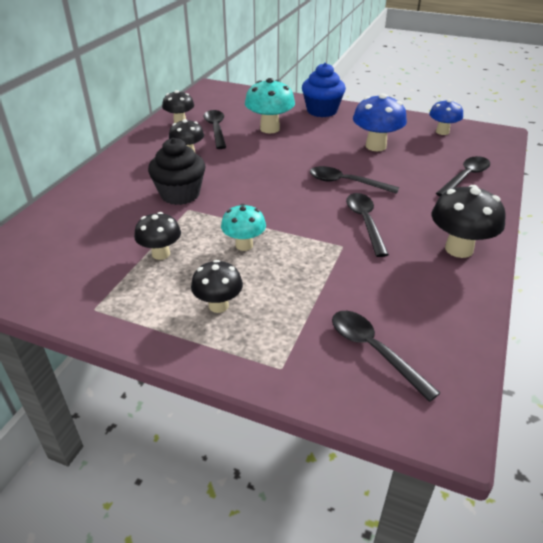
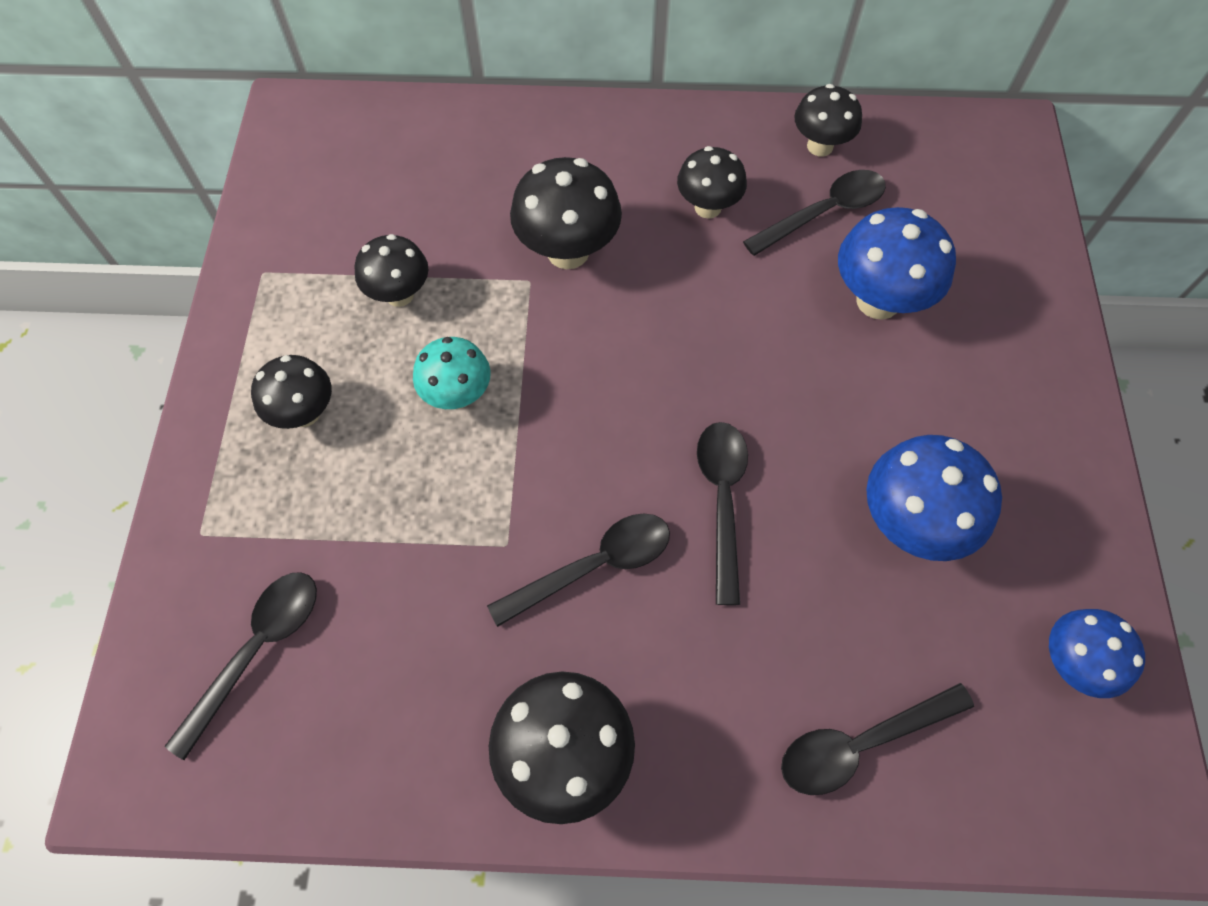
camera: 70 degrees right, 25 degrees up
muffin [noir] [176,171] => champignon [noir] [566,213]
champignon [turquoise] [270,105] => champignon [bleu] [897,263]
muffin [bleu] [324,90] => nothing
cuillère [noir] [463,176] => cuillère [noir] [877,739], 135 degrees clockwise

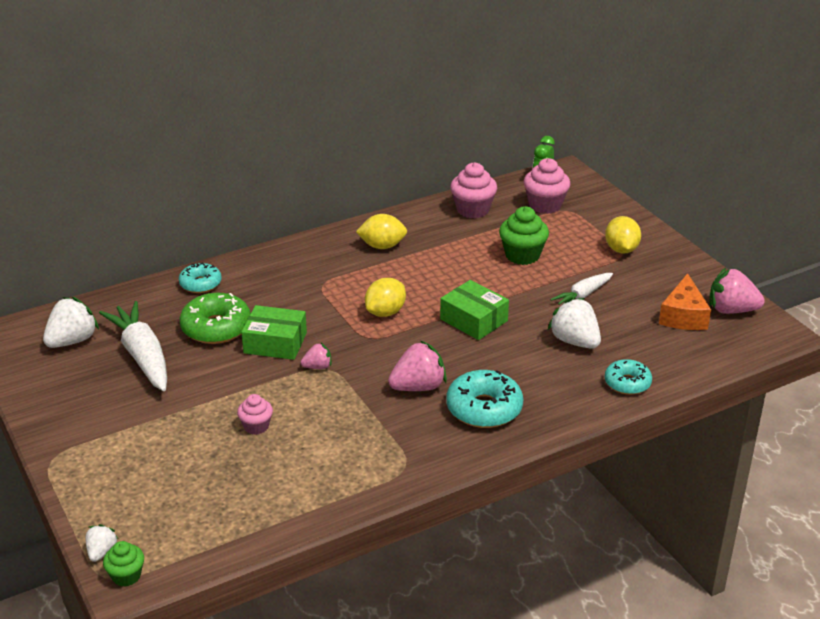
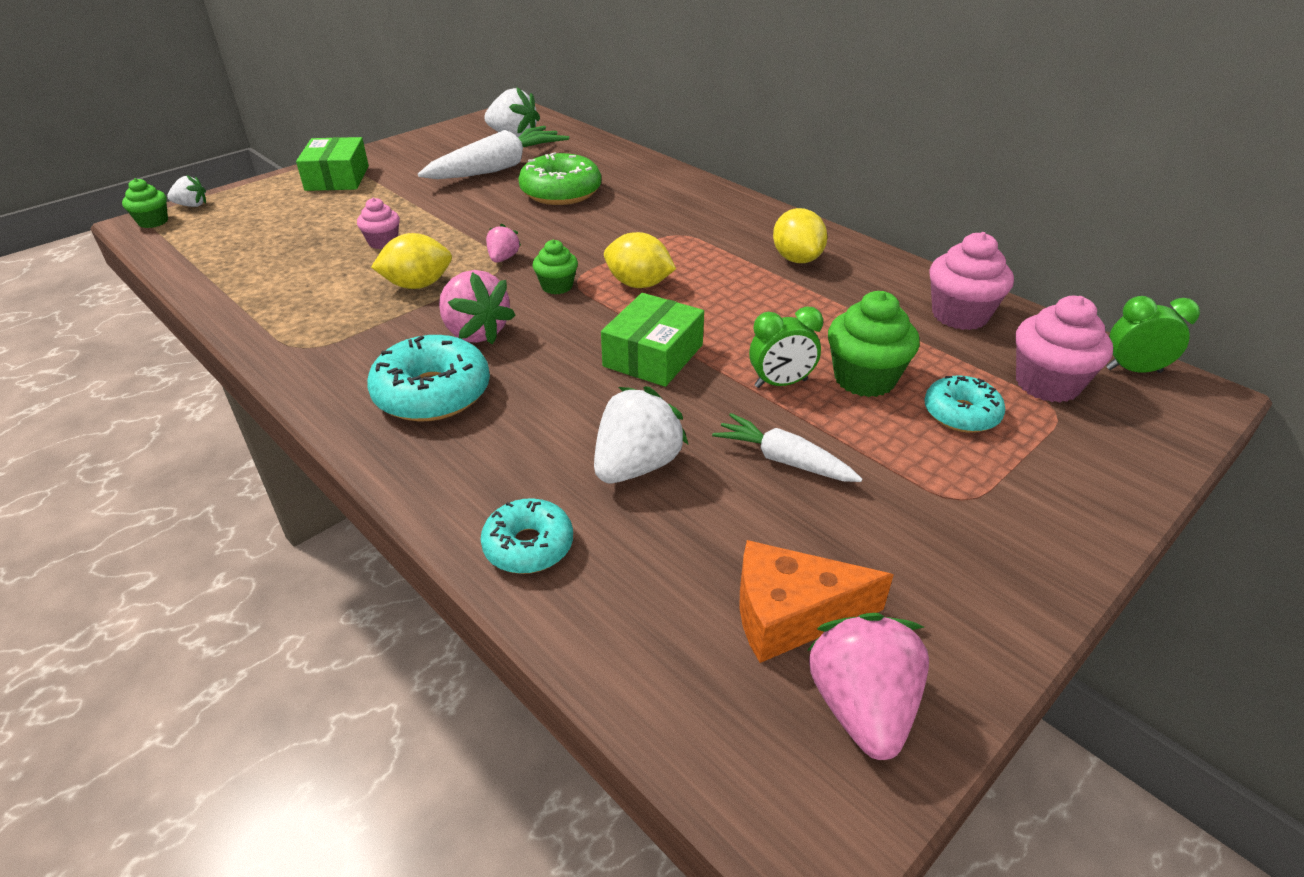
camera: 75 degrees right, 5 degrees up
beignet [turquoise] [200,277] => beignet [turquoise] [964,404], relocated
boîte [vert] [274,332] => boîte [vert] [332,164], relocated
fraise [rose] [316,356] => fraise [rose] [503,243], 135 degrees counterclockwise
citron [jaune] [623,235] => citron [jaune] [411,261], relocated
nothing => muffin [vert] [555,266]
nothing => réveil [vert] [786,347]

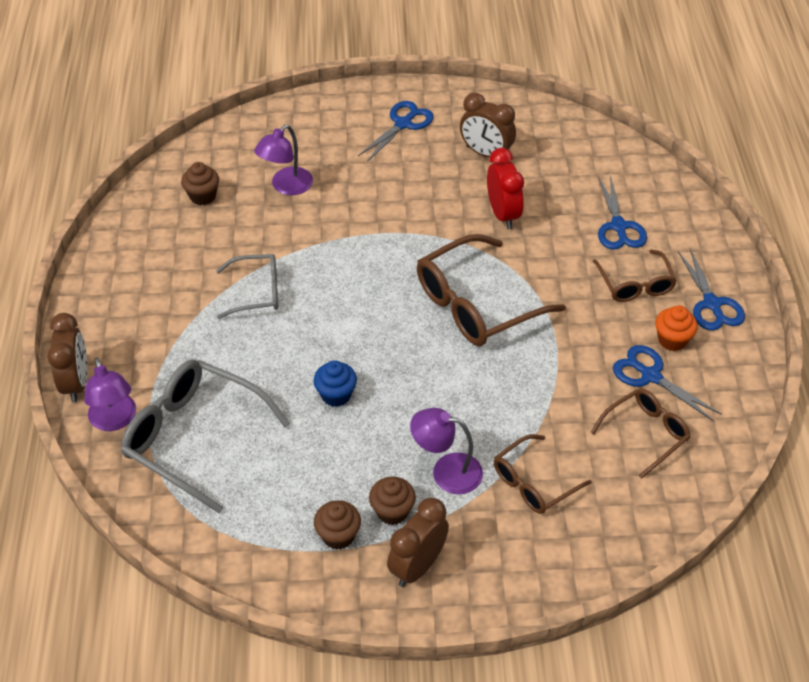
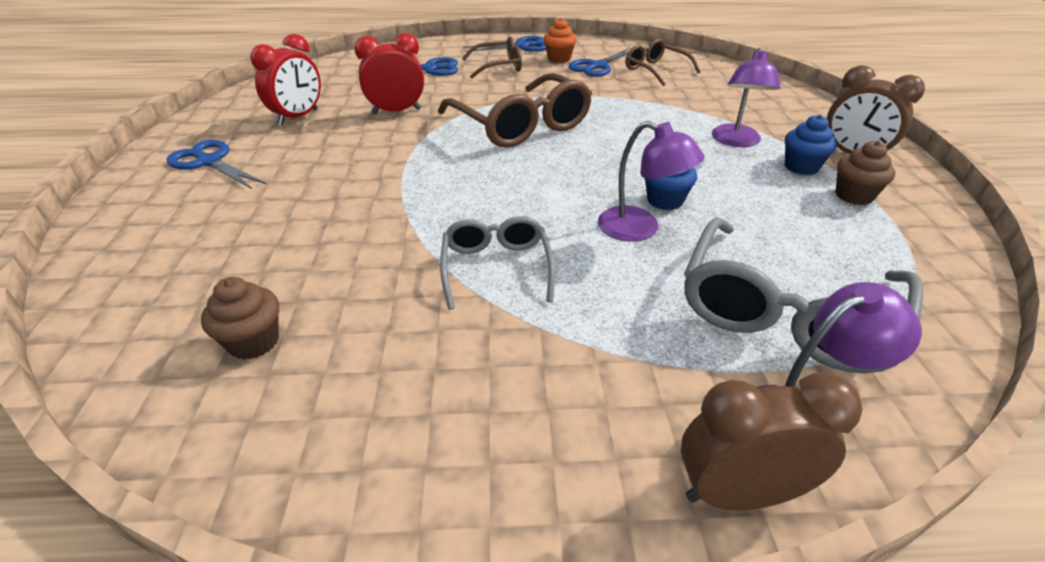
camera: 90 degrees left, 10 degrees down
lampe [violet] [283,160] => lampe [violet] [651,181], relocated
muffin [marron] [392,501] => muffin [bleu] [811,144]
réveil [marron] [488,125] => réveil [rouge] [285,79]
lunettes [marron] [543,474] => nothing

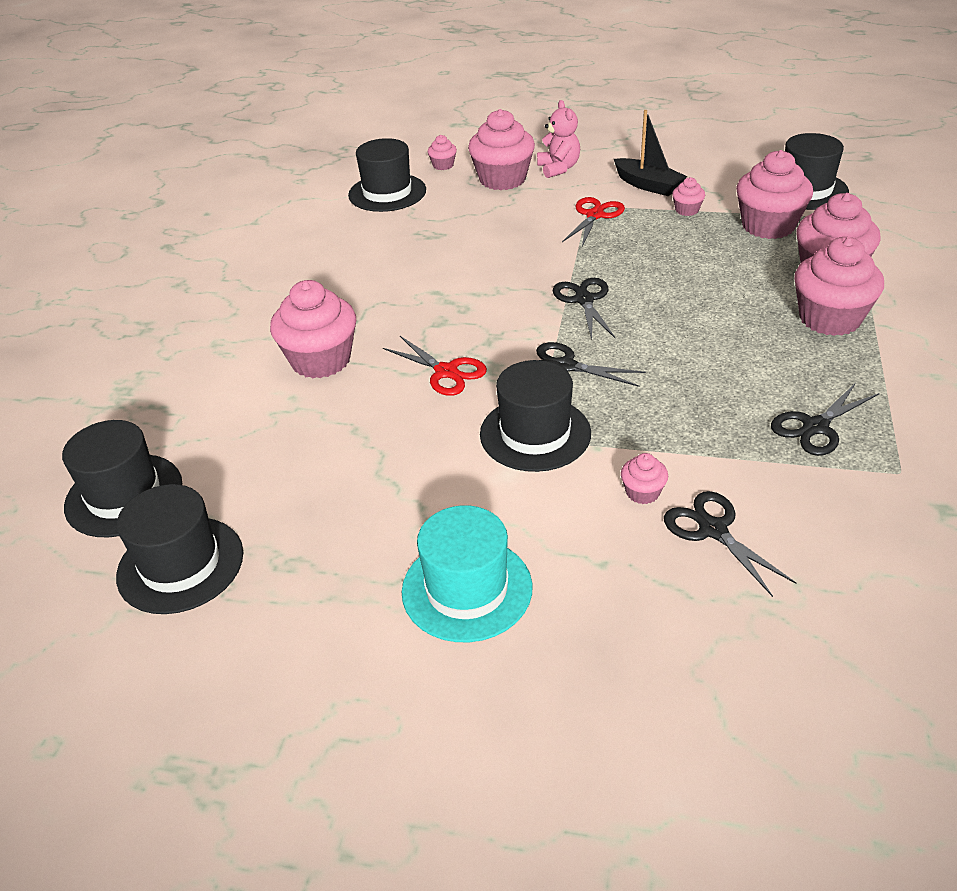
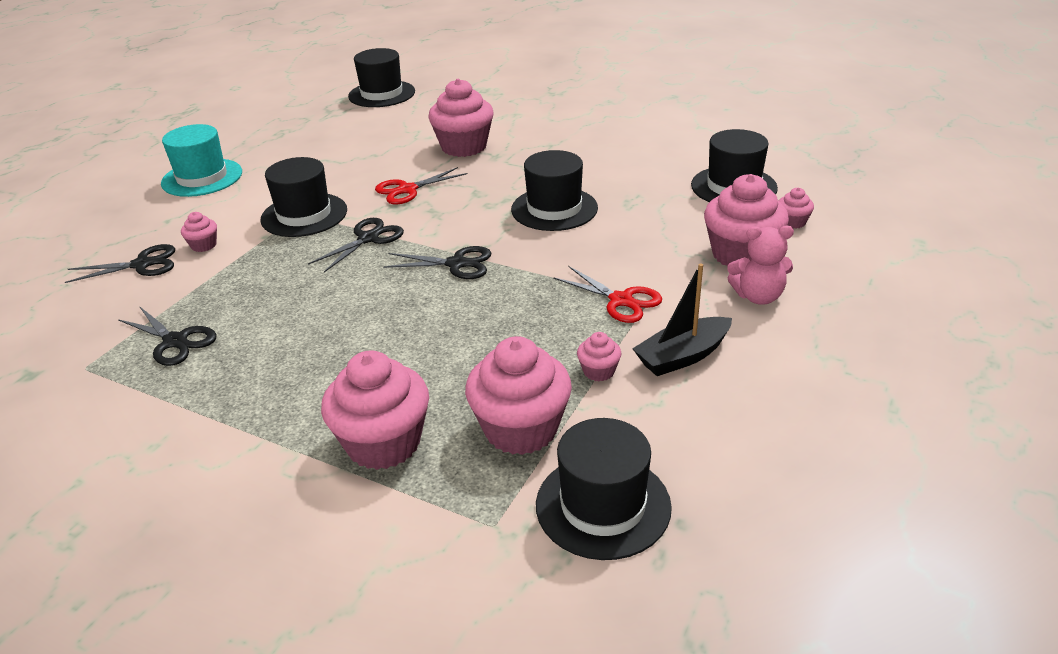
camera: 105 degrees right, 5 degrees down
chapeau [noir] [179,549] => chapeau [noir] [554,190], relocated
ciseaux [noir] [825,419] => ciseaux [noir] [167,336], 150 degrees clockwise
muffin [rose] [839,286] => nothing

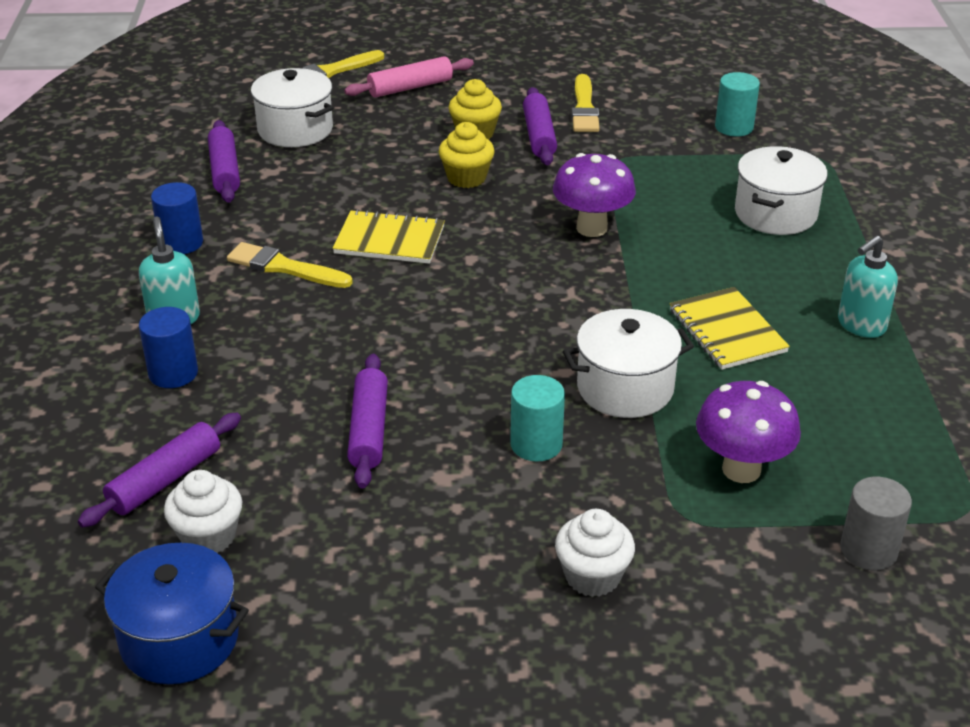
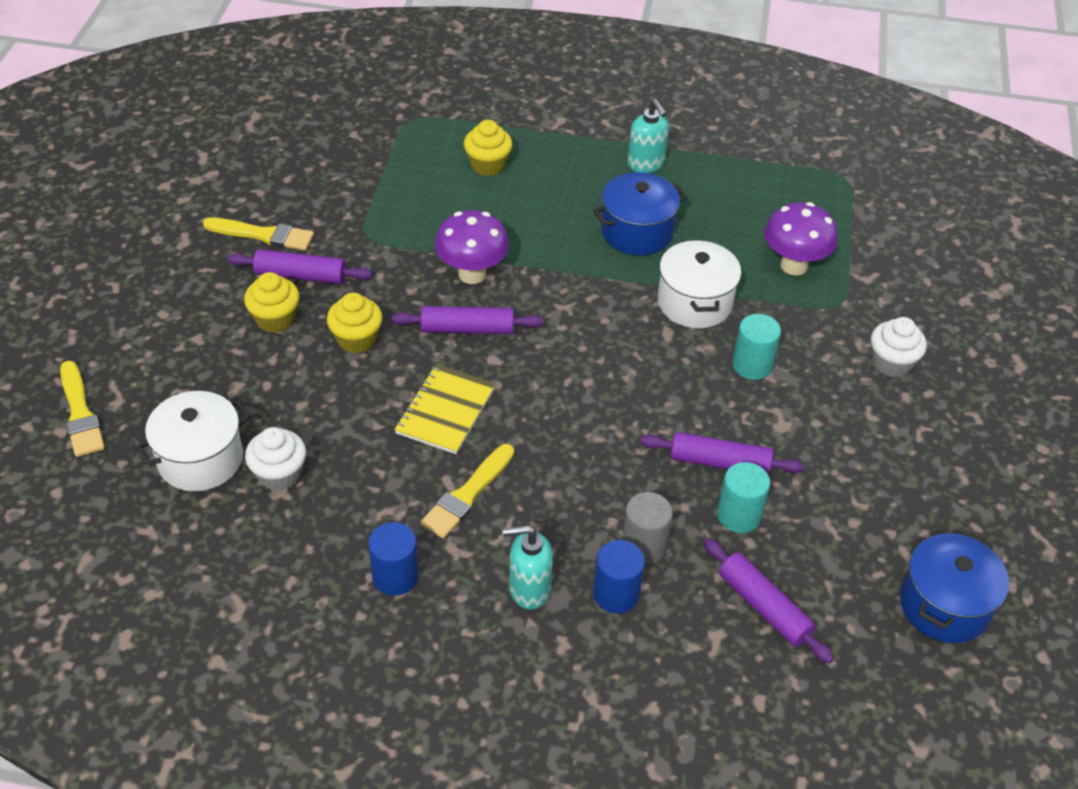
camera: 80 degrees left, 10 degrees up
muffin [blanc] [203,511] => muffin [blanc] [275,459], relocated
rouleau à pâtisserie [violet] [224,161] => rouleau à pâtisserie [violet] [467,320], relocated
rouleau à pâtisserie [rose] [409,76] => nothing
carnet [jaune] [730,328] => marmite [bleu] [640,214]
cylindre [turquoise] [737,104] => cylindre [turquoise] [743,497], relocated
marmite [blanc] [781,190] => muffin [jaune] [488,148]
cylindre [gris] [876,523] => cylindre [gris] [647,528], relocated

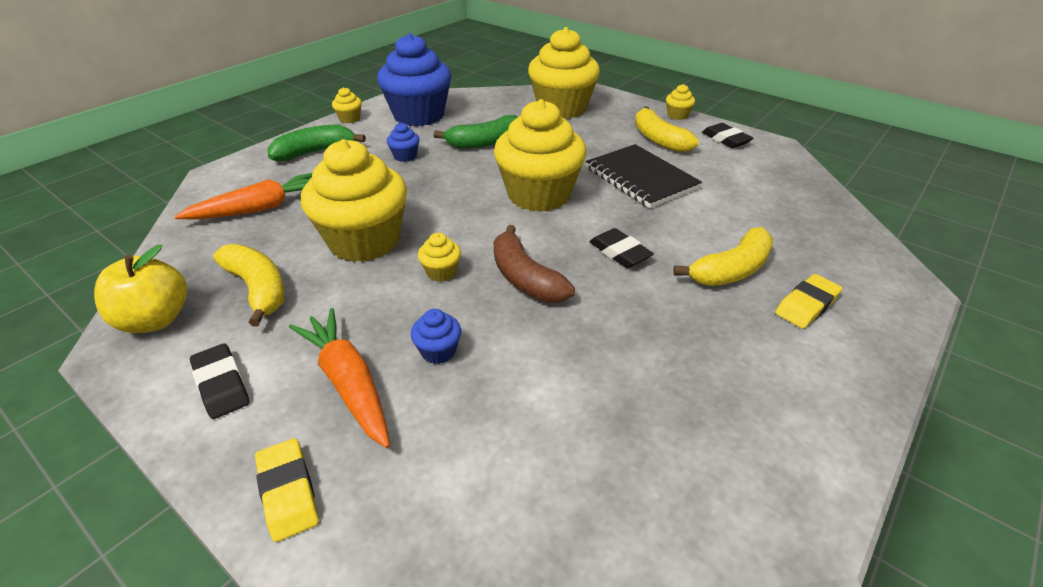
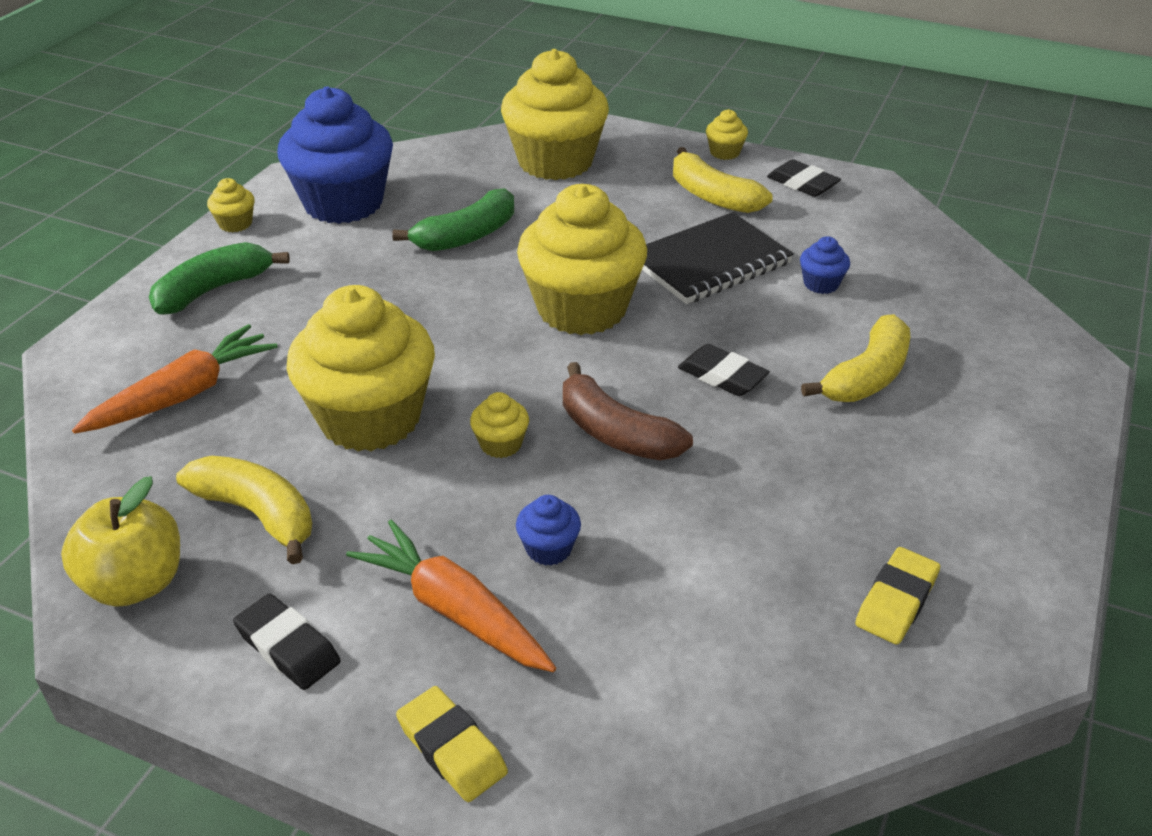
camera: 15 degrees left, 0 degrees up
muffin [bleu] [403,142] => muffin [bleu] [825,265], relocated
carnet [noir] [644,176] => carnet [noir] [718,258], 75 degrees counterclockwise
gomme [jaune] [808,301] => gomme [jaune] [897,595], relocated

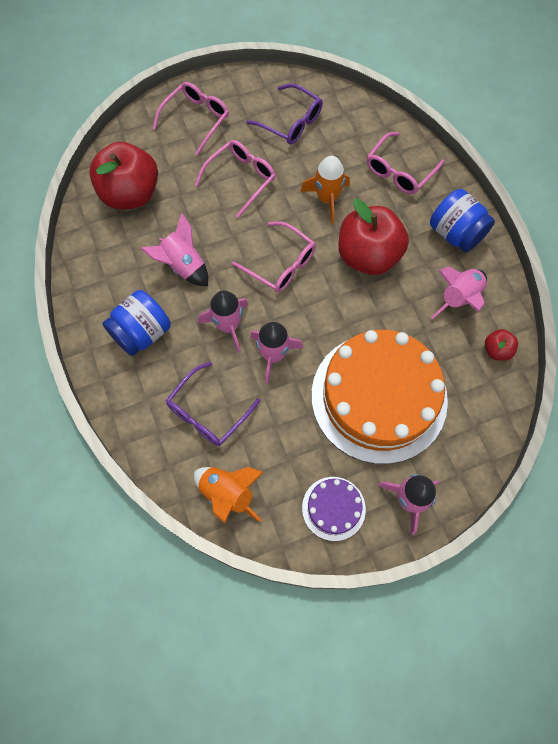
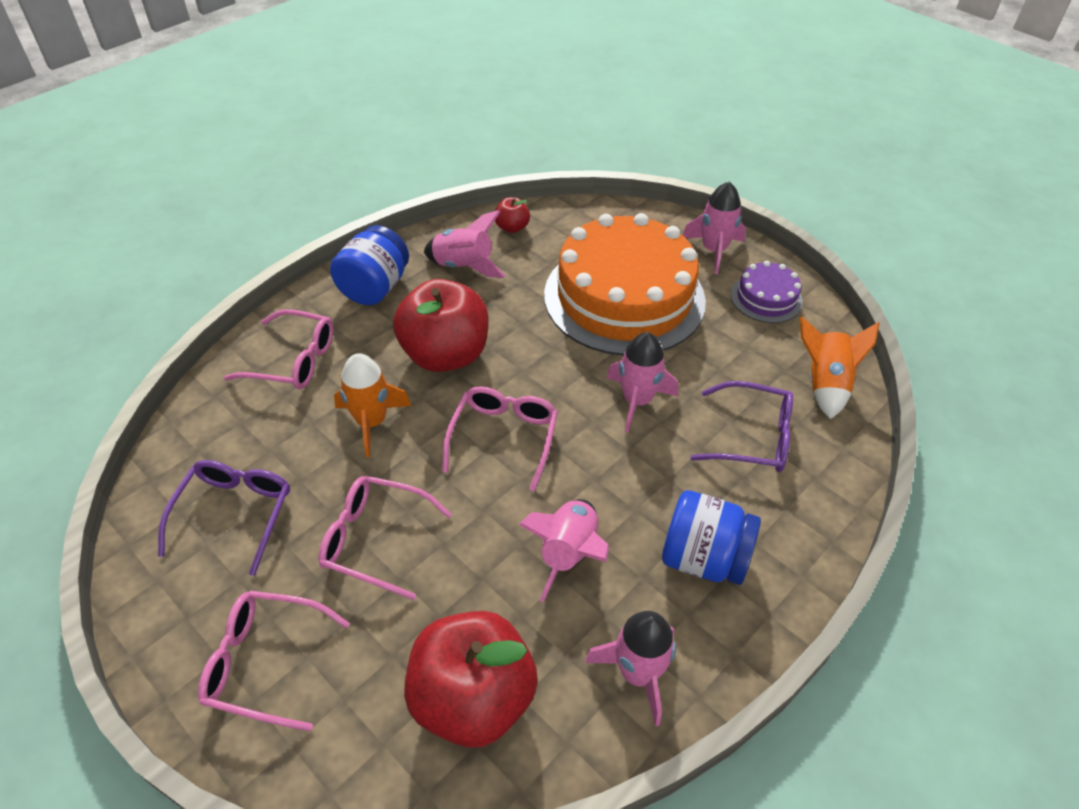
camera: 115 degrees left, 20 degrees down
fusée [rose] [223,321] => fusée [rose] [630,668], relocated

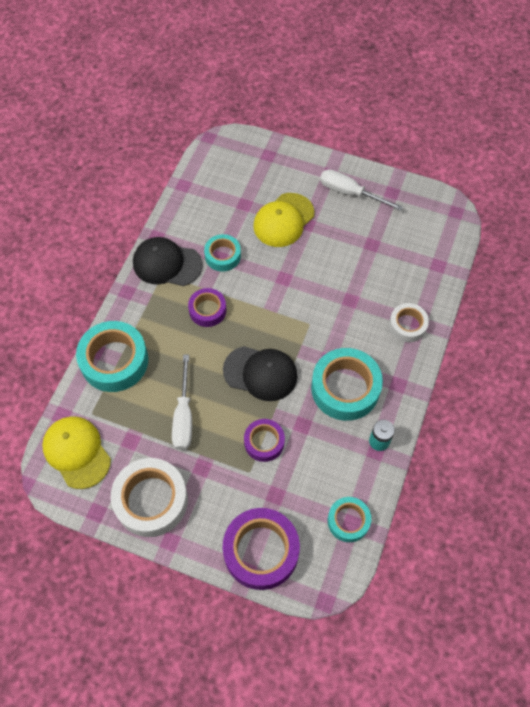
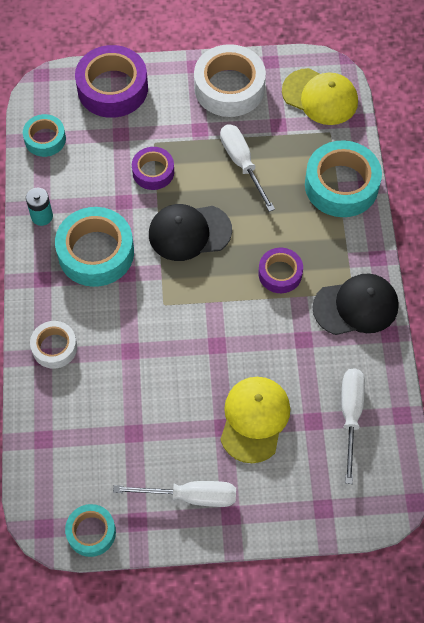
camera: 155 degrees right, 0 degrees up
ruban adhésif [turquoise] [222,253] => ruban adhésif [turquoise] [90,530], relocated
nothing => tournevis [blanc] [353,426]

